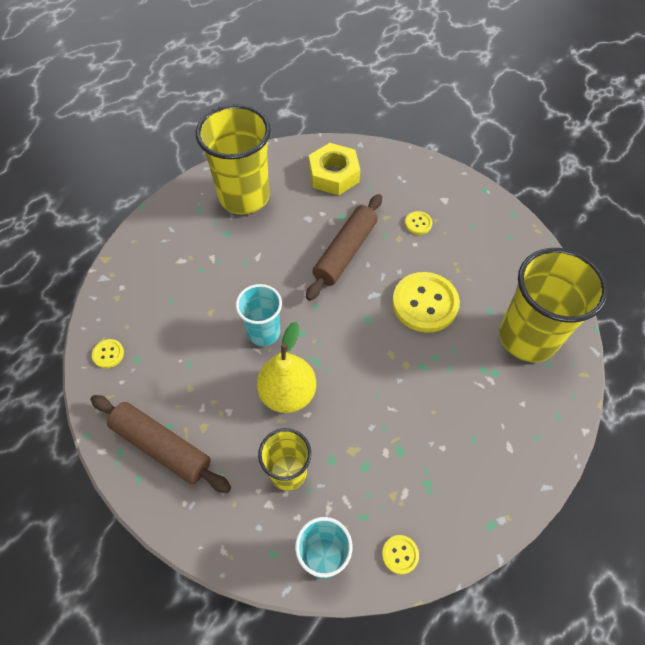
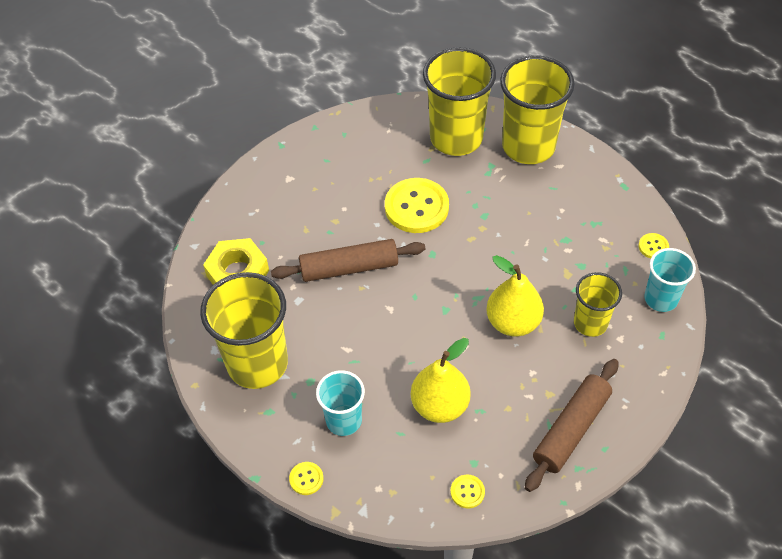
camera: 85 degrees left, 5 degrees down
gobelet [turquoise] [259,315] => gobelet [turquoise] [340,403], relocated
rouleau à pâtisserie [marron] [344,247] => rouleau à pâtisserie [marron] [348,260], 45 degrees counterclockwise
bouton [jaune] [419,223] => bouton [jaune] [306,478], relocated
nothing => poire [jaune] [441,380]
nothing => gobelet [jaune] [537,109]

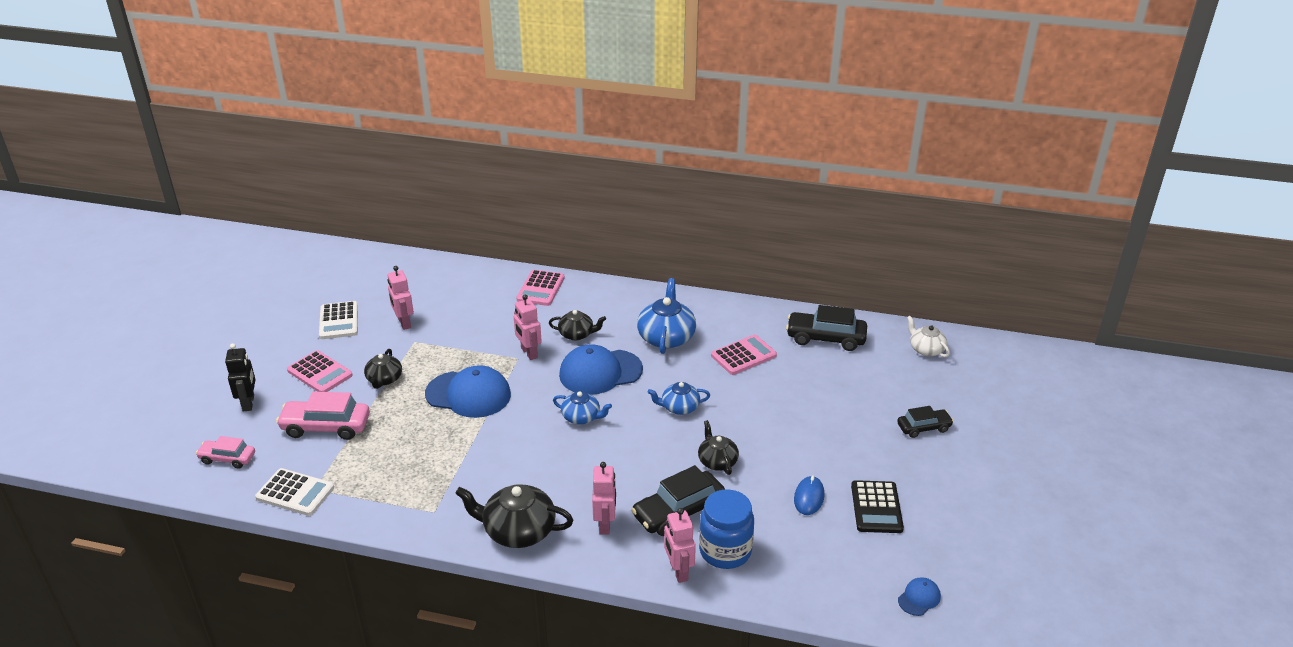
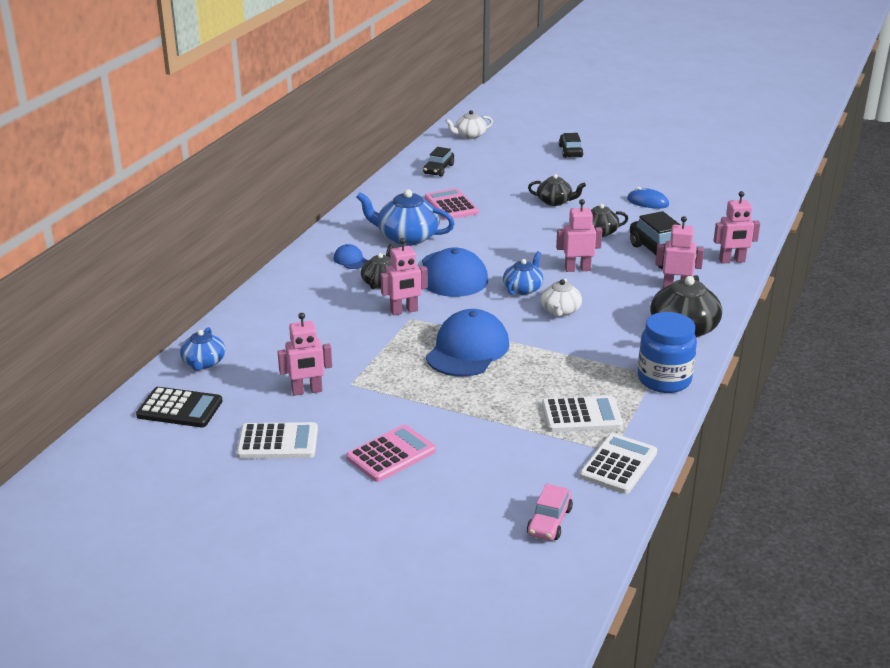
camera: 80 degrees left, 5 degrees down
robot [noir] [240,377] => nothing
voiture [rose] [323,415] => nothing
théière [noir] [383,369] => théière [noir] [557,190], relocated
calculatrice [rose] [540,288] => nothing
théière [bleu] [679,398] => théière [bleu] [202,349], relocated
bocal [bleu] [726,529] => bocal [bleu] [667,352], relocated
voiture [noir] [826,328] => voiture [noir] [438,162], x0.61
calculatrice [noir] [877,506] => calculatrice [noir] [179,407], relocated
casquette [bleu] [919,596] => casquette [bleu] [351,256], relocated
nothing => théière [blanc] [561,297]
nothing => calculatrice [blanc] [582,414]
nothing => robot [rose] [579,235]

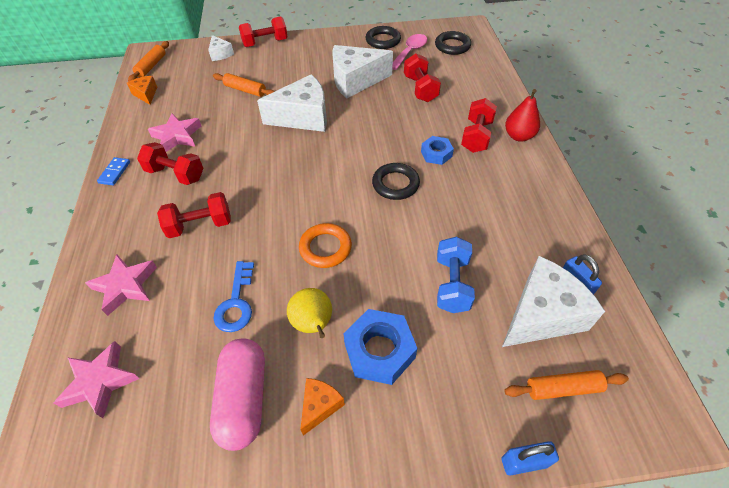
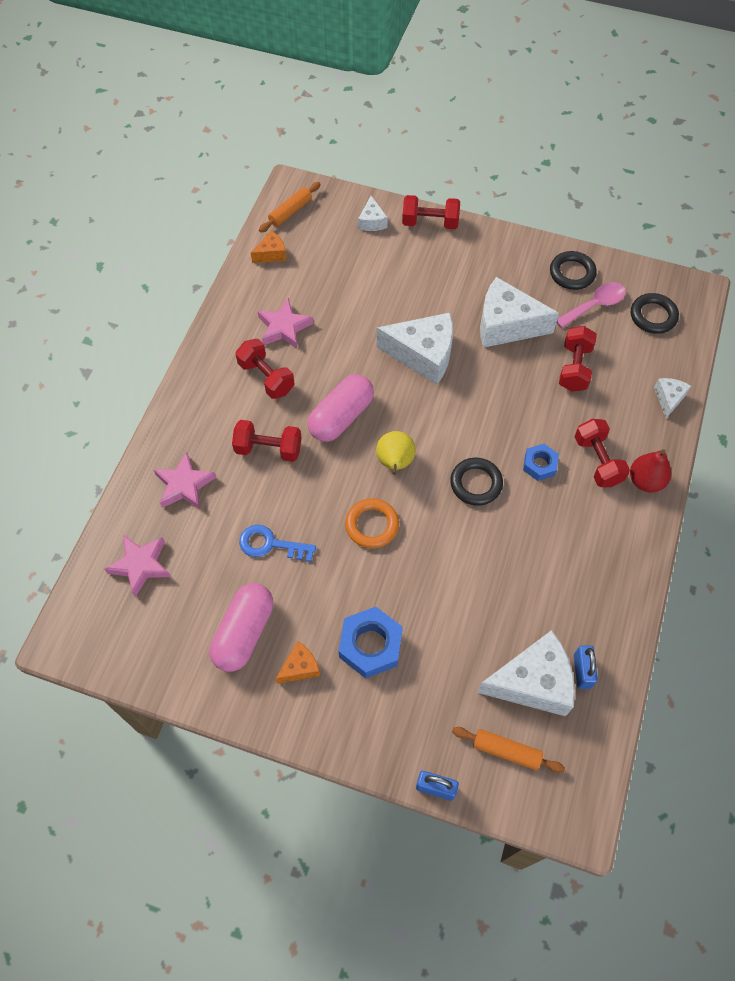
camera: 25 degrees right, 10 degrees up
domino [bleu] [113,171] => nothing
fromage [orange] [142,90] => fromage [orange] [269,247], 60 degrees clockwise
rouleau à pâtisserie [orange] [244,85] => nothing
clé [bleu] [233,296] => clé [bleu] [277,543], 75 degrees clockwise
poire [jaune] [309,313] => poire [jaune] [396,453], relocated
haltère [bleu] [456,274] => nothing
haltère [rouge] [479,125] => haltère [rouge] [602,453], 60 degrees counterclockwise
nothing => gélule [rose] [341,408]
nothing => fromage [blanc] [672,398]

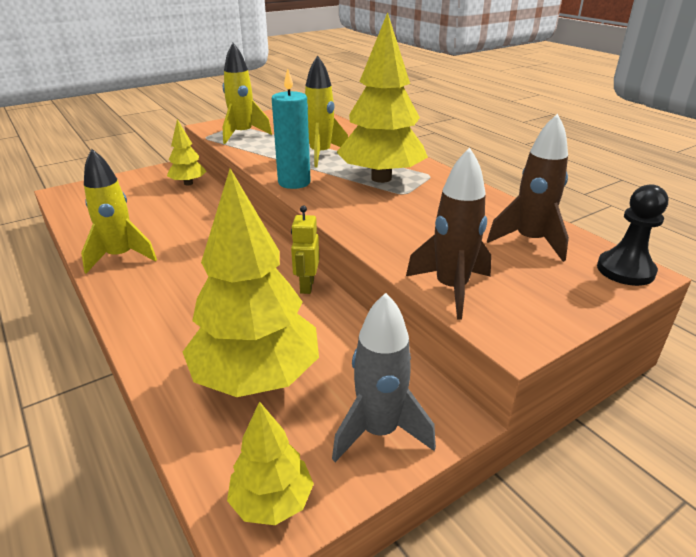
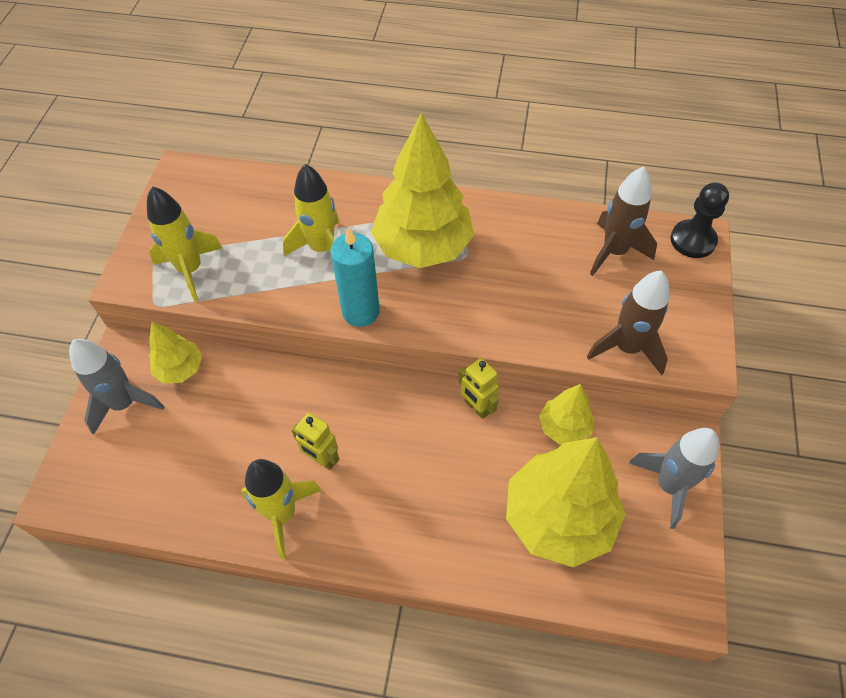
camera: 45 degrees left, 25 degrees up
arbre [jaune] [270,463] => arbre [jaune] [566,414], relocated
nothing => fusée [gris] [117,387]
nothing => robot [jaune] [315,441]

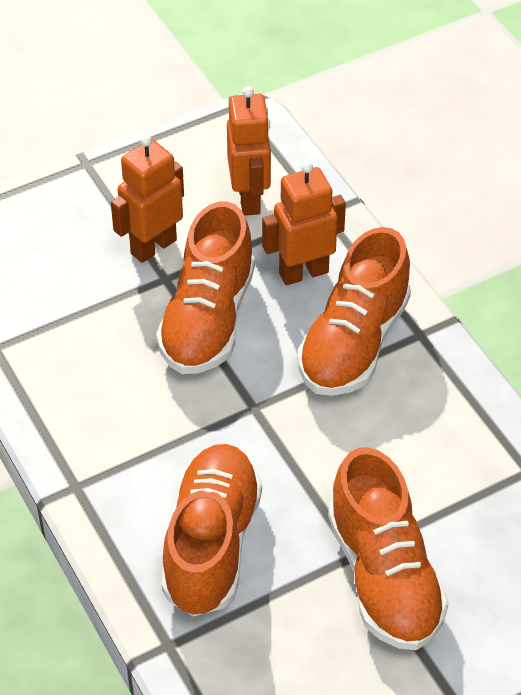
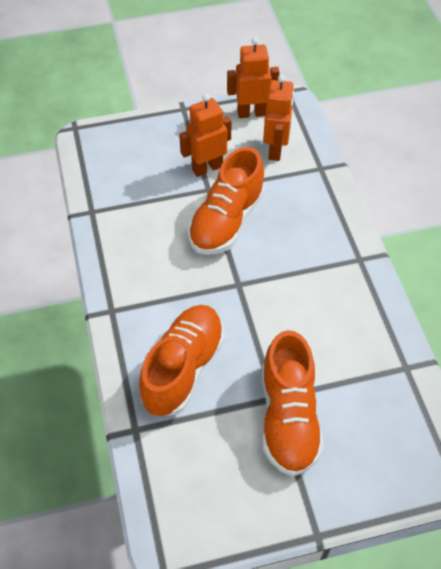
camera: 15 degrees right, 5 degrees up
robot [orange] [304,223] => robot [orange] [253,77], relocated
chaussure [orange] [354,311] => nothing

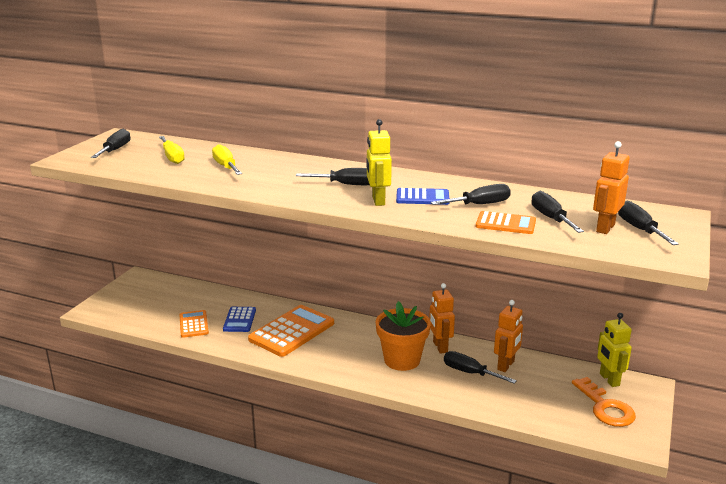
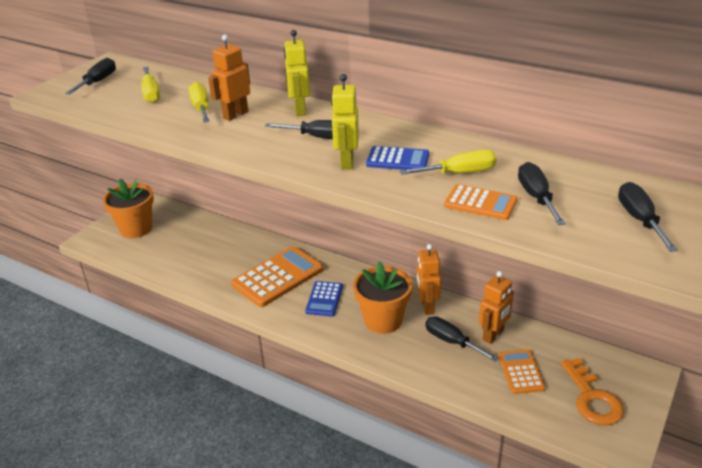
camera: 10 degrees right, 10 degrees up
calculatrice [orange] [194,324] => calculatrice [orange] [521,371], relocated
calculatrice [bleu] [239,319] => calculatrice [bleu] [324,298], relocated
tournevis [noir] [471,194] => tournevis [jaune] [448,162]
robot [orange] [611,187] => robot [orange] [229,77], relocated
robot [jaune] [614,350] => robot [jaune] [297,73], relocated
nothing => pot de fleurs [orange] [128,208]

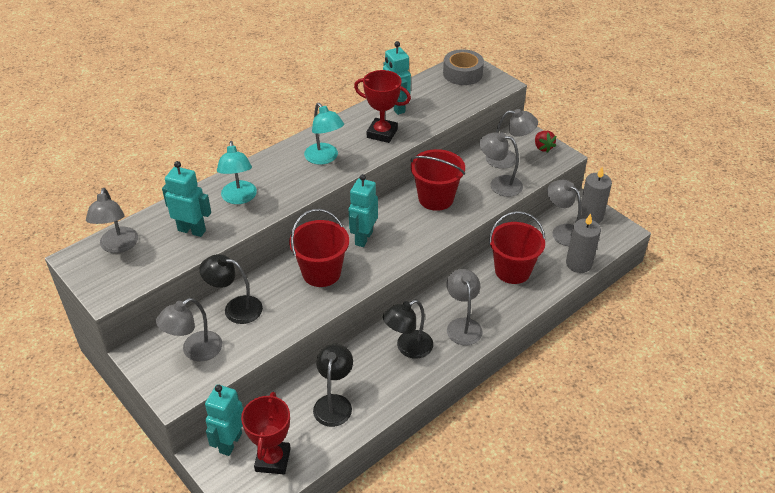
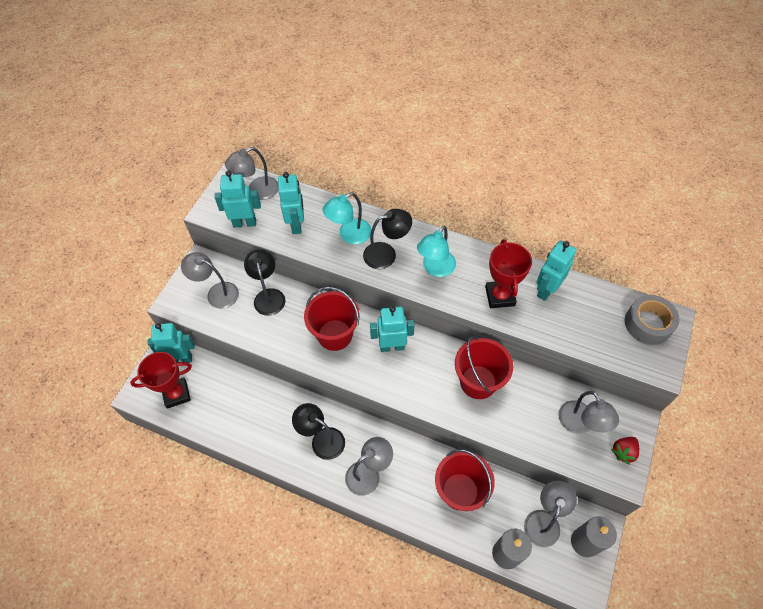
camera: 65 degrees right, 15 degrees up
lampe [noir] [333,385] => lampe [noir] [387,239], relocated
lampe [gris] [501,164] => nothing
nothing => robot [turquoise] [237,199]

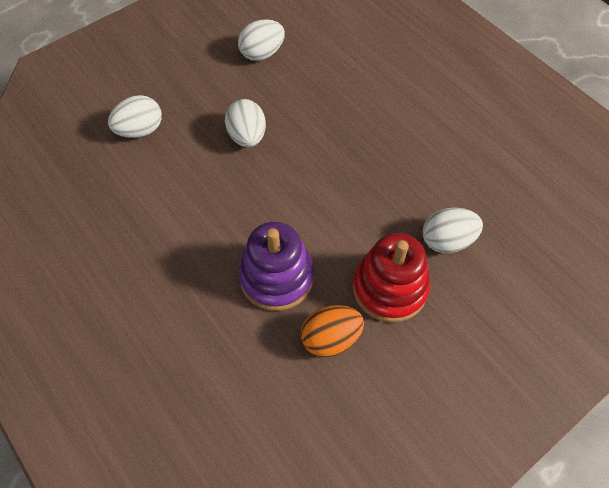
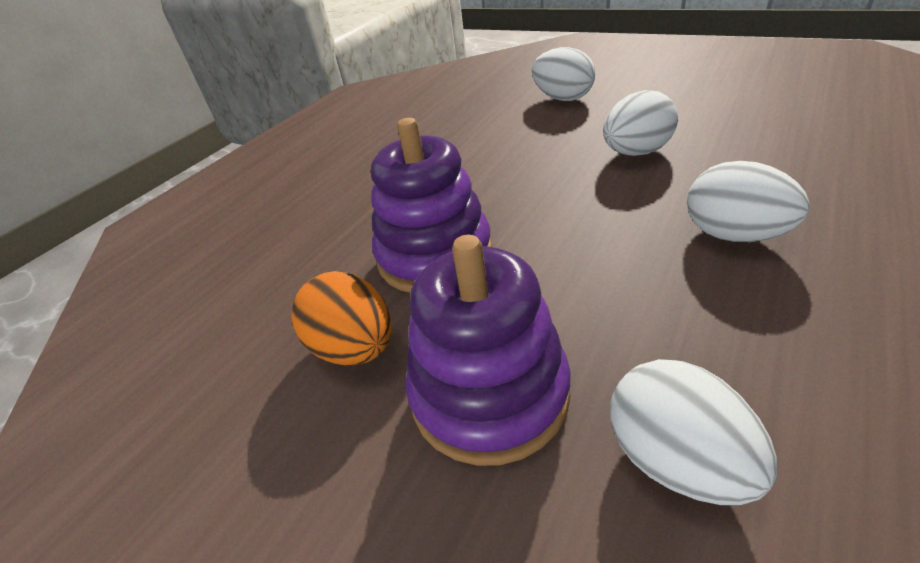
camera: 75 degrees right, 20 degrees down
œuf [blanc] [261,40] => œuf [blanc] [748,201], relocated
jouet à empiler [rouge] [391,278] => jouet à empiler [violet] [488,350]

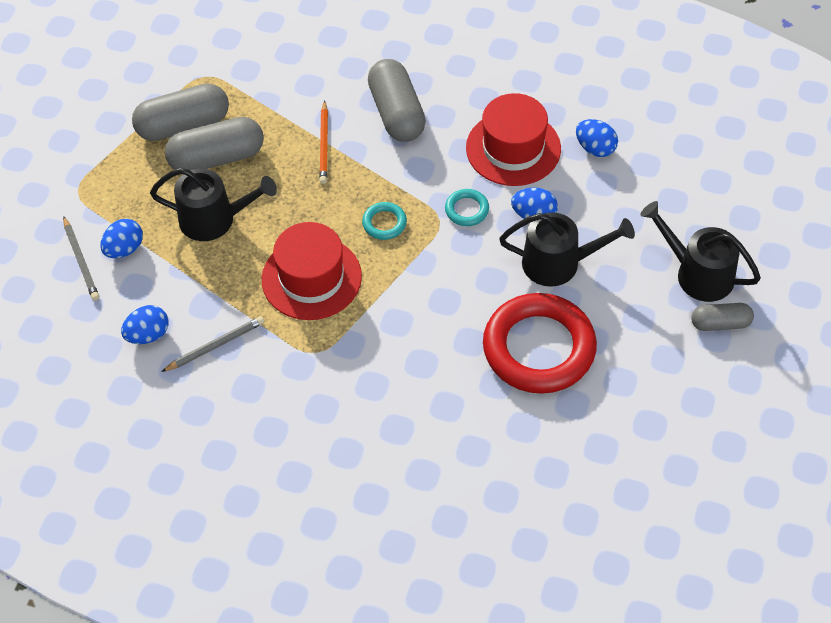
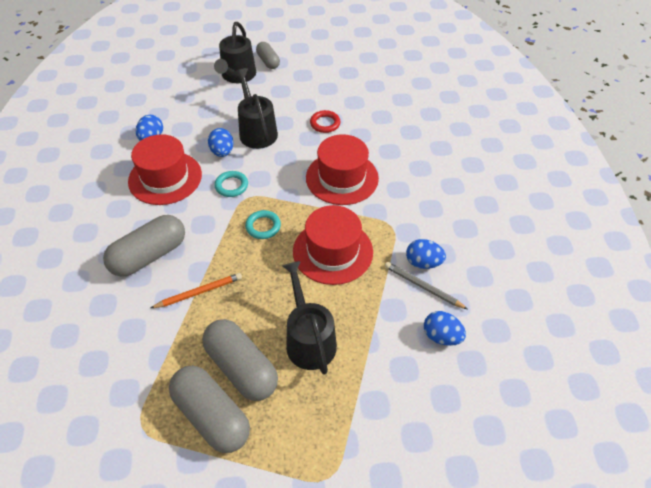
camera: 115 degrees left, 5 degrees down
crayon [gris] [81,258] => nothing
œuf [bleu] [121,238] => œuf [bleu] [426,254], relocated
anneau [rouge] [540,343] => anneau [rouge] [325,121], x0.42
nothing => chapeau [rouge] [342,169]

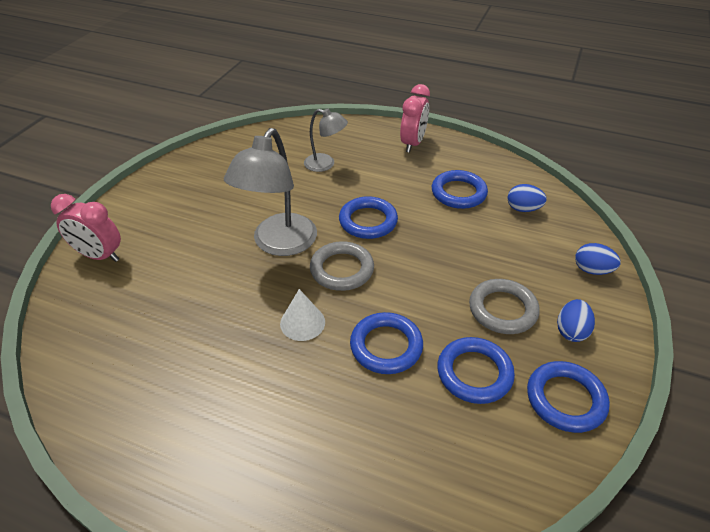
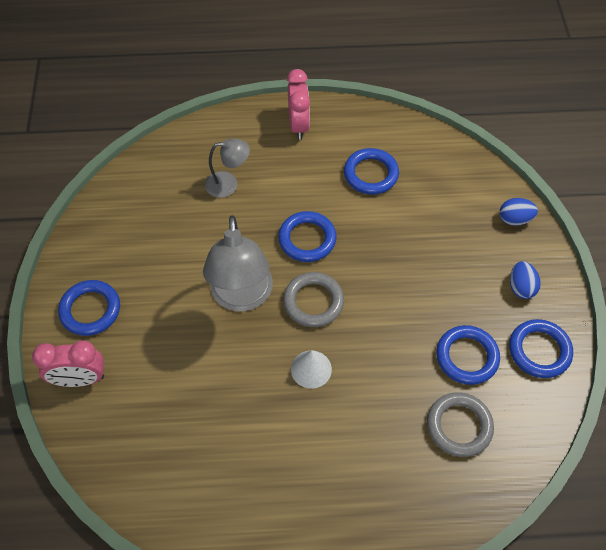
camera: 25 degrees left, 15 degrees up
anneau [bleu] [386,343] => anneau [bleu] [89,308], relocated
anneau [gris] [504,306] => anneau [gris] [460,424], relocated
œuf [bleu] [527,198] => nothing

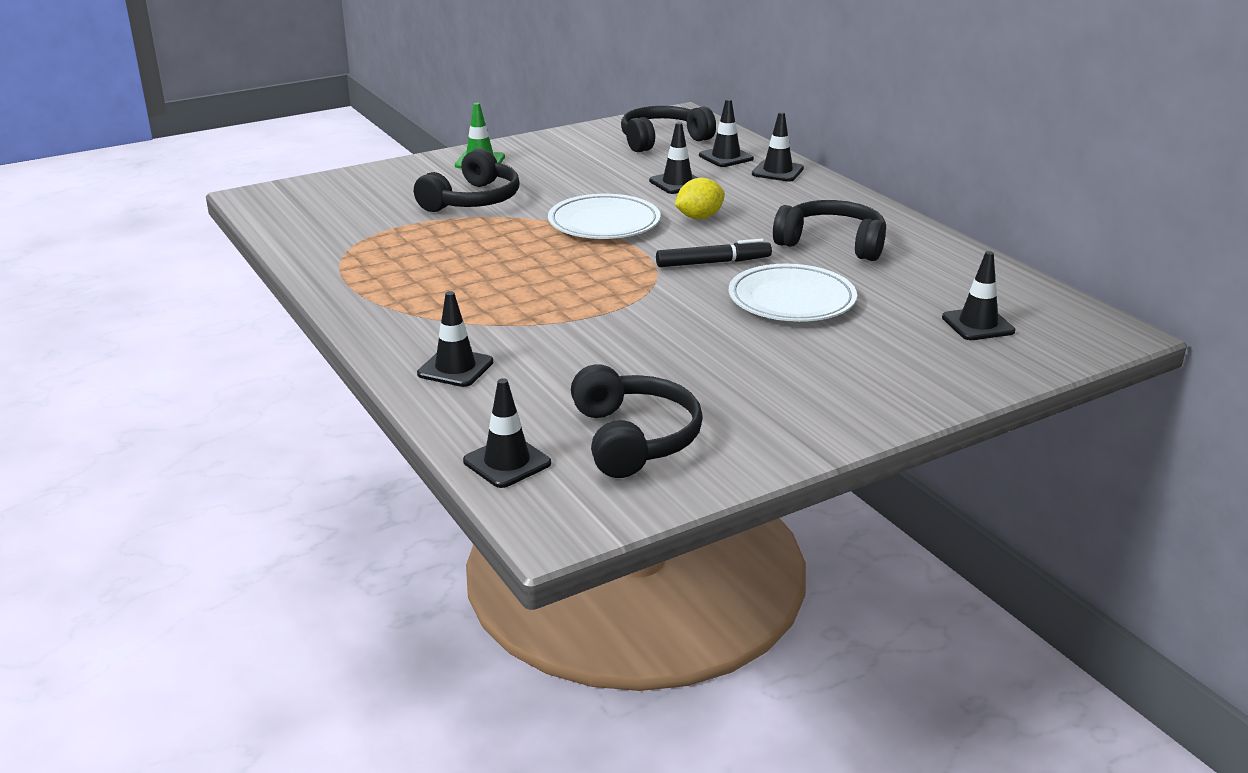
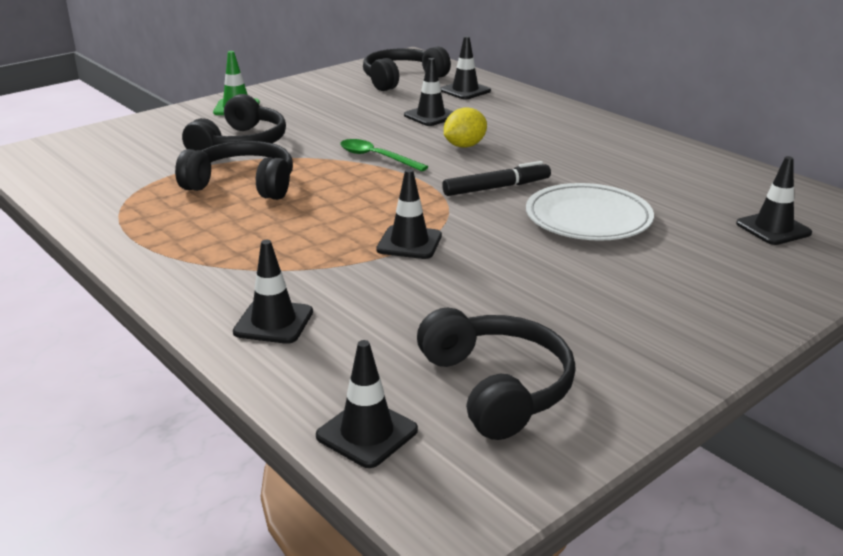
camera: 10 degrees left, 0 degrees up
assiette [blanc] [604,216] => cuillère [vert] [384,155]
cône de chantier [noir] [778,147] => cône de chantier [noir] [409,214], relocated
casque audio [noir] [829,230] => casque audio [noir] [234,170], relocated

